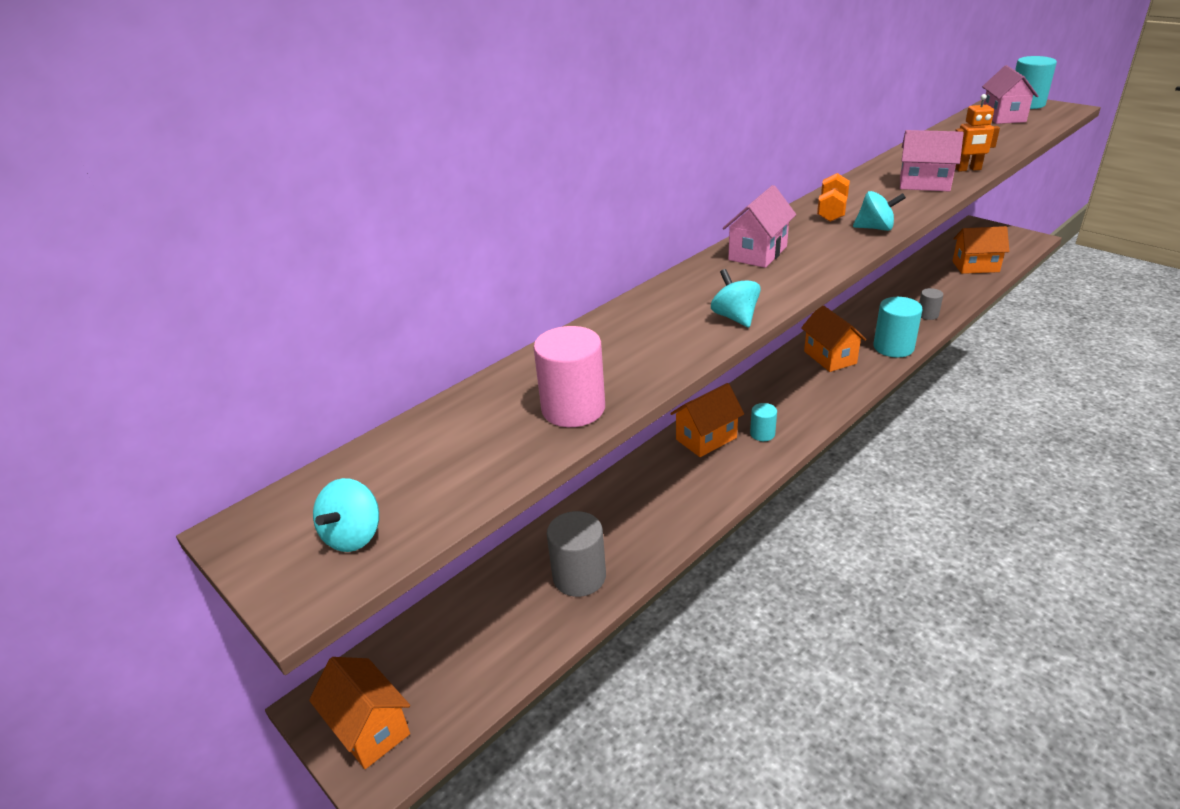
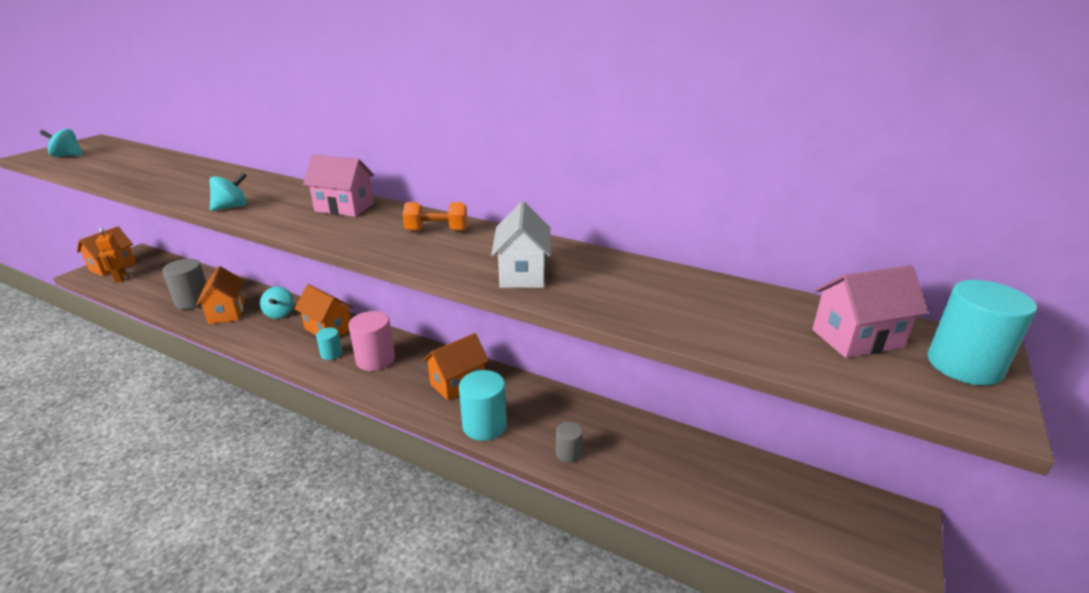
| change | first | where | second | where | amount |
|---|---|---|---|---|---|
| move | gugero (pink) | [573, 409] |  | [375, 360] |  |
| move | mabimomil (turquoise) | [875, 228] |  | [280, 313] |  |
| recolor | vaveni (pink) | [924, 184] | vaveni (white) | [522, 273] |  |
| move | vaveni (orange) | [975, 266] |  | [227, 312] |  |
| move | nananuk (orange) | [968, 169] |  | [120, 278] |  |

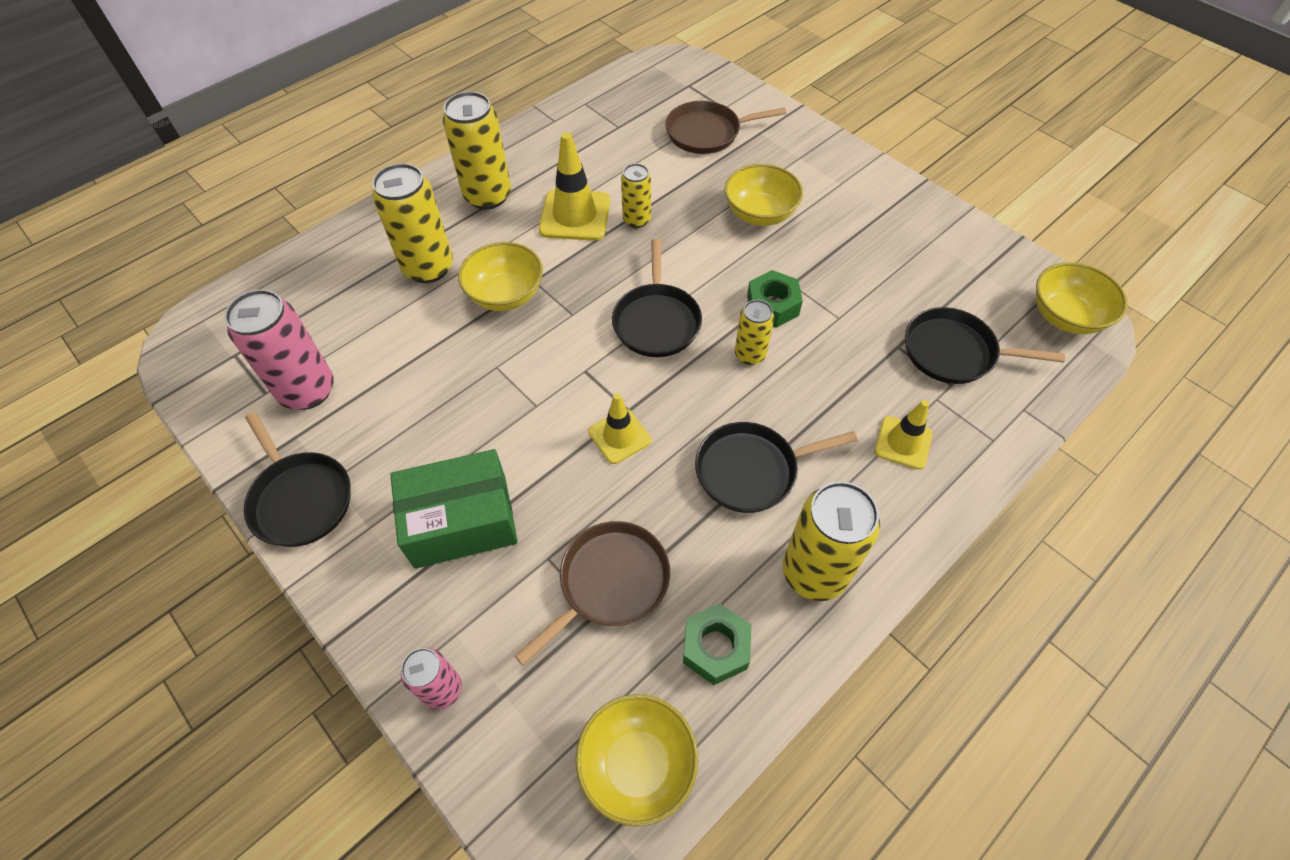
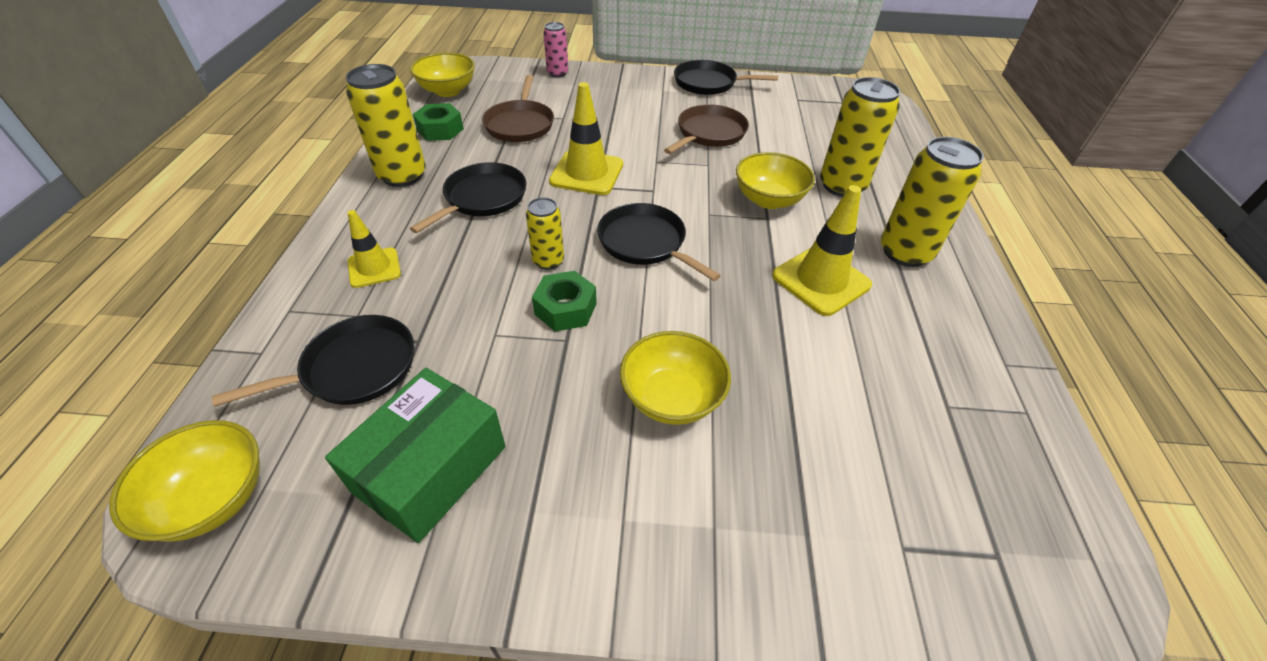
| change | first | where | second | where | amount |
|---|---|---|---|---|---|
| delete | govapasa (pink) | [307, 390] |  |  |  |
| move | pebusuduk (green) | [461, 521] |  | [431, 469] |  |
| resize | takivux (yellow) | [619, 436] |  | [587, 173] | x1.60 |
| delete | govapasa (yellow) | [636, 220] |  |  |  |
| move | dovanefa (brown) | [707, 133] |  | [709, 133] |  |

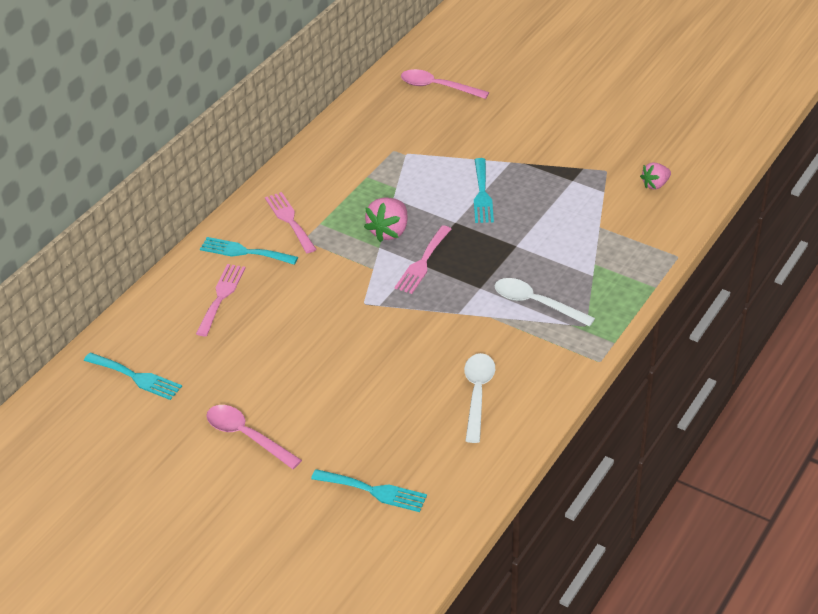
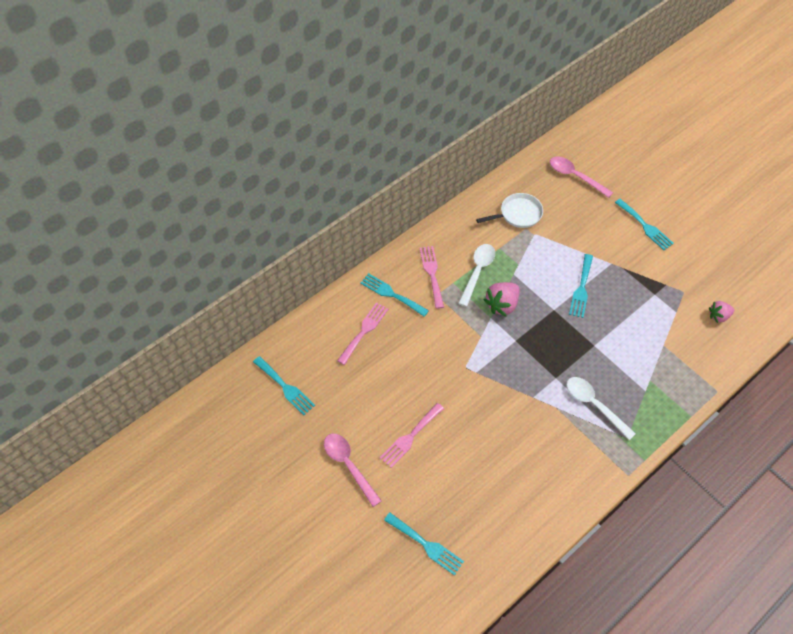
| change | first | where | second | where | amount |
|---|---|---|---|---|---|
| move | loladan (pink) | [422, 263] |  | [410, 437] |  |
| move | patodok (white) | [477, 394] |  | [477, 271] |  |
| insert |  |  | dovanefa (white) | [518, 214] |  |
| insert |  |  | loladan (turquoise) | [645, 226] |  |

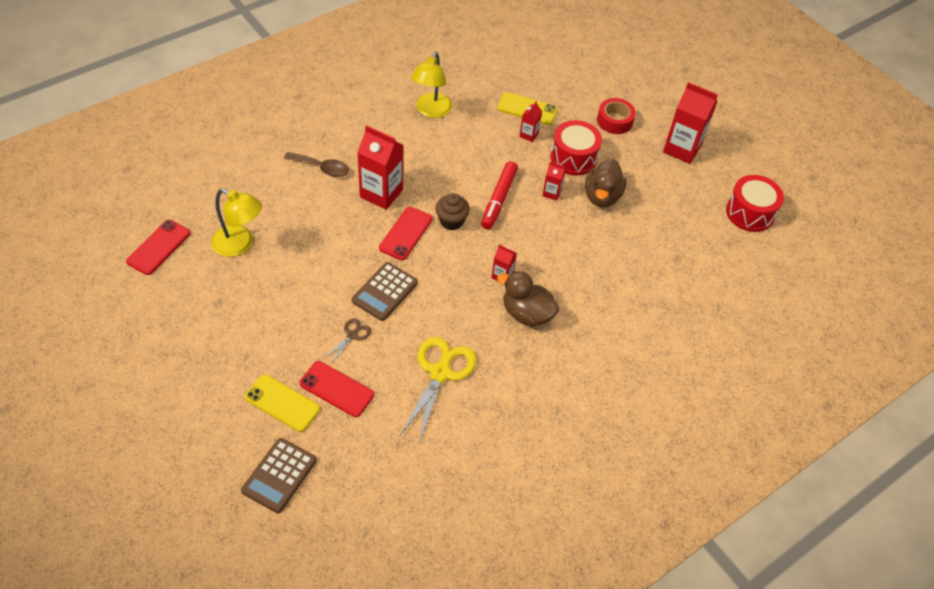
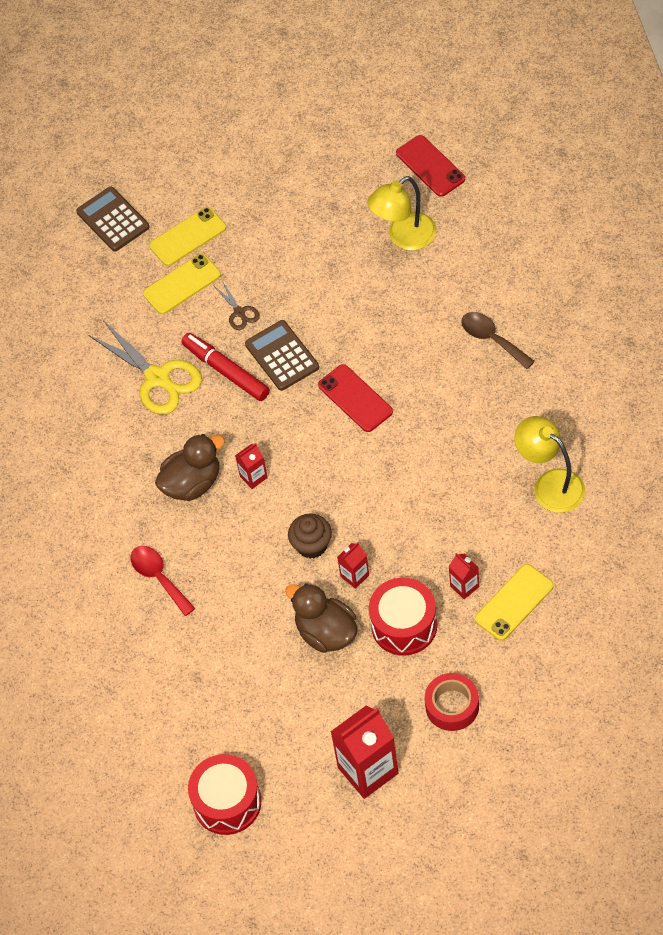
| change | first | where | second | where | amount |
|---|---|---|---|---|---|
| rotate | patodok (brown) | [321, 168] |  | [492, 339] | 90 degrees clockwise |
| recolor | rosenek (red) | [336, 389] | rosenek (yellow) | [182, 284] |  |
| delete | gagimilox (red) | [381, 193] |  |  |  |
| move | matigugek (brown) | [451, 221] |  | [311, 545] |  |
| move | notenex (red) | [499, 199] |  | [226, 371] |  |
| insert |  |  | patodok (red) | [159, 577] |  |

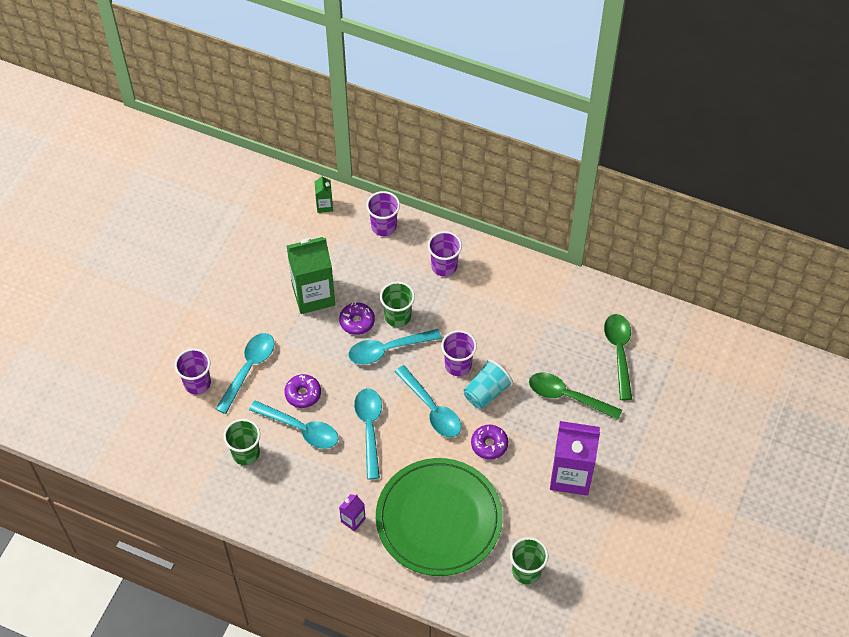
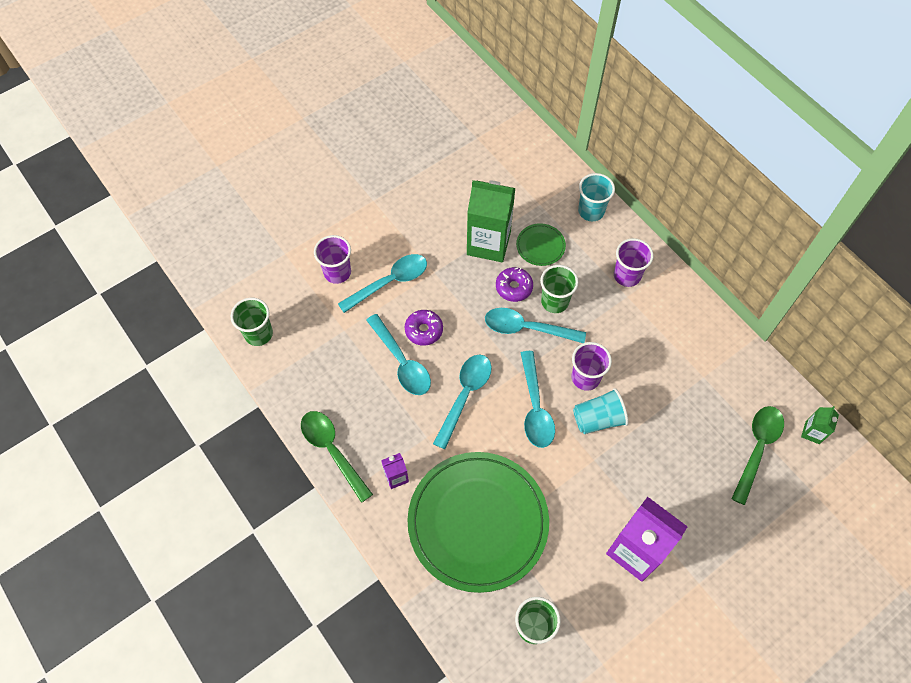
| change | first | where | second | where | amount |
|---|---|---|---|---|---|
| move | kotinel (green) | [246, 453] |  | [258, 334] |  |
| move | gagimilox (green) | [324, 205] |  | [812, 432] |  |
| recolor | kotinel (purple) | [384, 226] | kotinel (turquoise) | [591, 211] |  |
| delete | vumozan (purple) | [489, 444] |  |  |  |
| move | patodok (green) | [568, 396] |  | [332, 451] |  |
| insert |  |  | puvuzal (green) | [540, 246] |  |

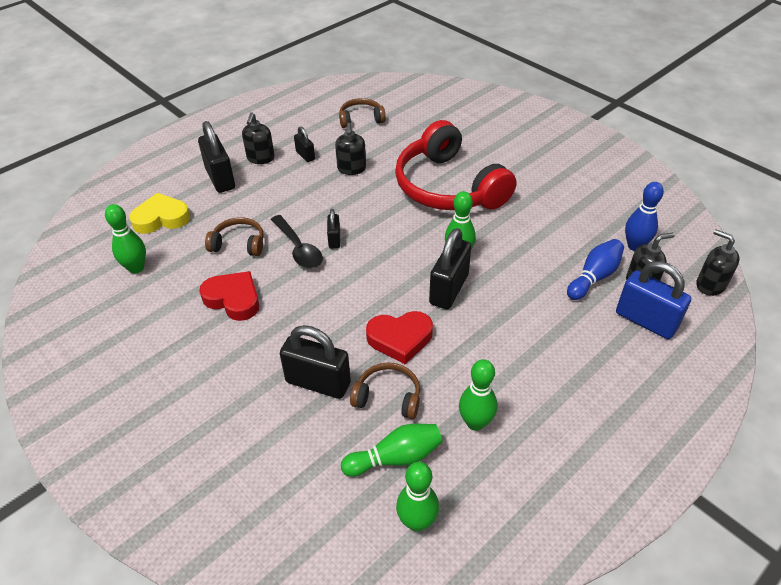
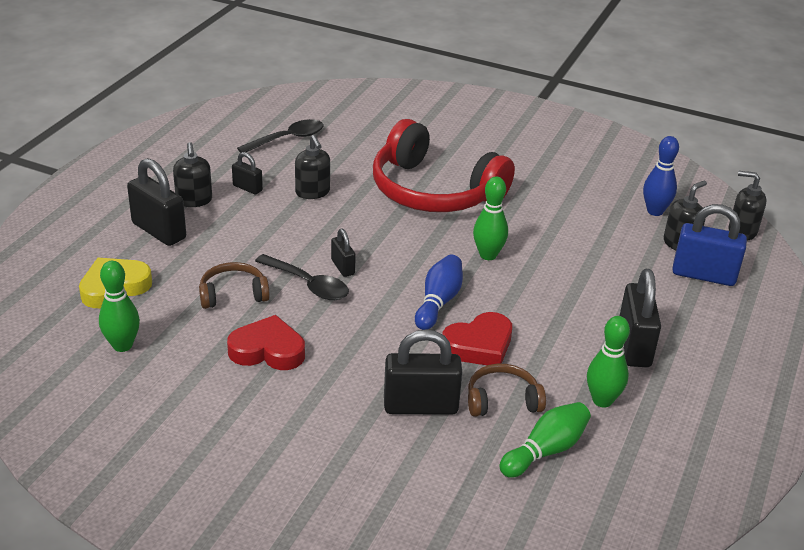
| change | first | where | second | where | amount |
|---|---|---|---|---|---|
| replace | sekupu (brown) | [361, 119] | patodok (black) | [288, 139] |  |
| delete | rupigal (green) | [417, 521] |  |  |  |
| move | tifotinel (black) | [448, 289] |  | [633, 346] |  |
| move | rupigal (blue) | [594, 277] |  | [438, 302] |  |

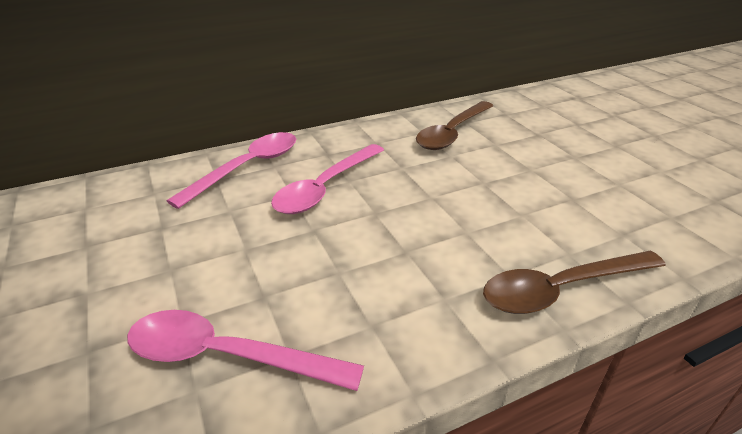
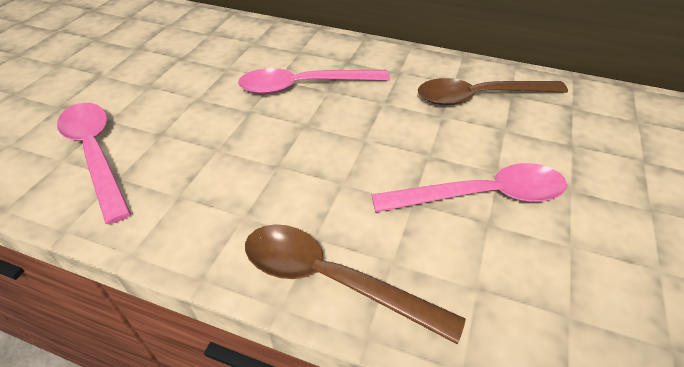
| change | first | where | second | where | amount |
|---|---|---|---|---|---|
| move | patodok (pink) | [247, 168] |  | [481, 196] |  |

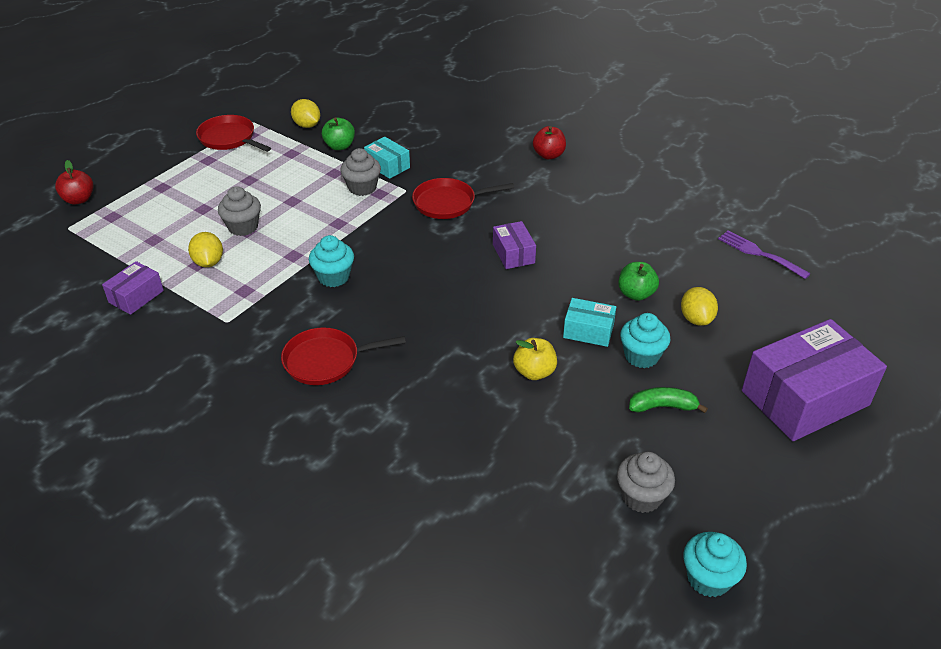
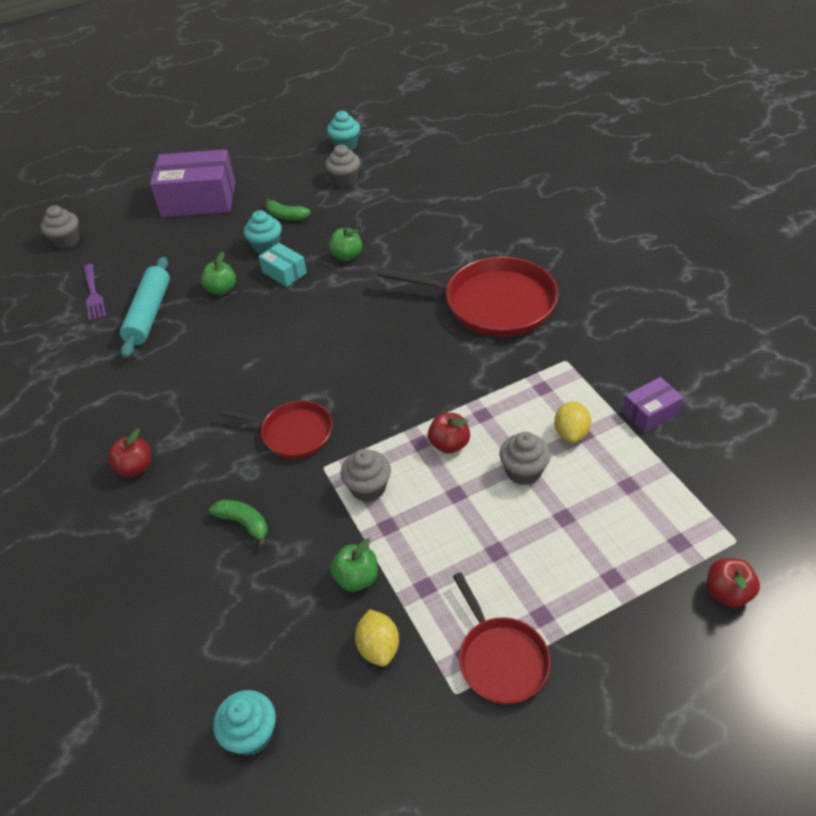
| change | first | where | second | where | amount |
|---|---|---|---|---|---|
| resize | dovanefa (red) | [326, 361] |  | [493, 303] | x1.74 |
| move | matigugek (turquoise) | [334, 277] |  | [251, 734] |  |
| delete | pebusuduk (turquoise) | [387, 166] |  |  |  |
| delete | pebusuduk (purple) | [513, 254] |  |  |  |
| recolor | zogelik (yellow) | [534, 372] | zogelik (green) | [347, 256] |  |
| delete | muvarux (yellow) | [696, 319] |  |  |  |
| insert |  |  | matigugek (grey) | [67, 241] |  |
| insert |  |  | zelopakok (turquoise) | [149, 314] |  |
| insert |  |  | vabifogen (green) | [244, 523] |  |
| insert |  |  | zogelik (red) | [449, 444] |  |

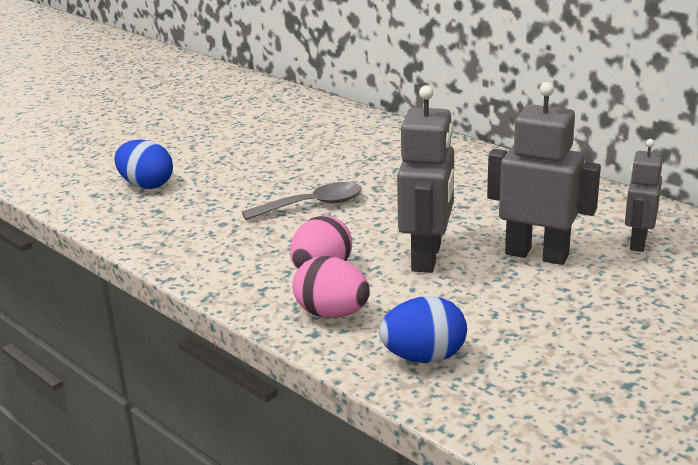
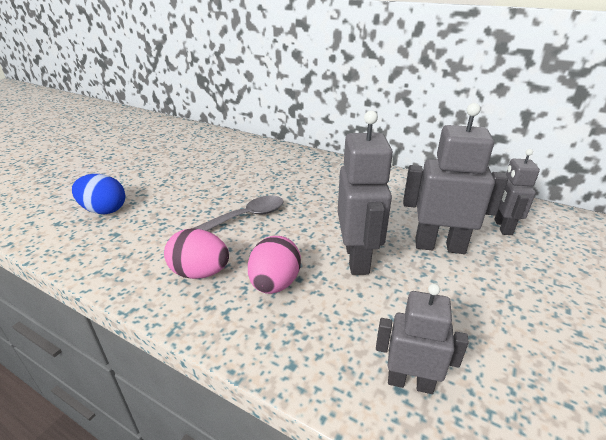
| change | first | where | second | where | amount |
|---|---|---|---|---|---|
| move | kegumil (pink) | [332, 313] |  | [200, 273] |  |
| replace | kegumil (blue) | [424, 357] | nananuk (grey) | [410, 382] |  |

